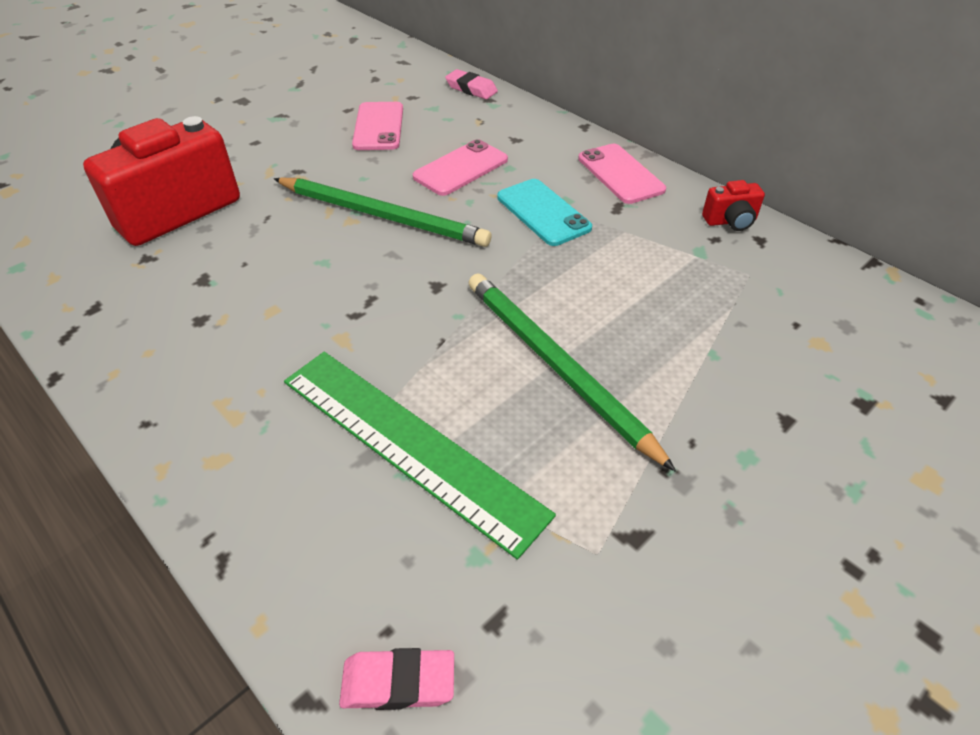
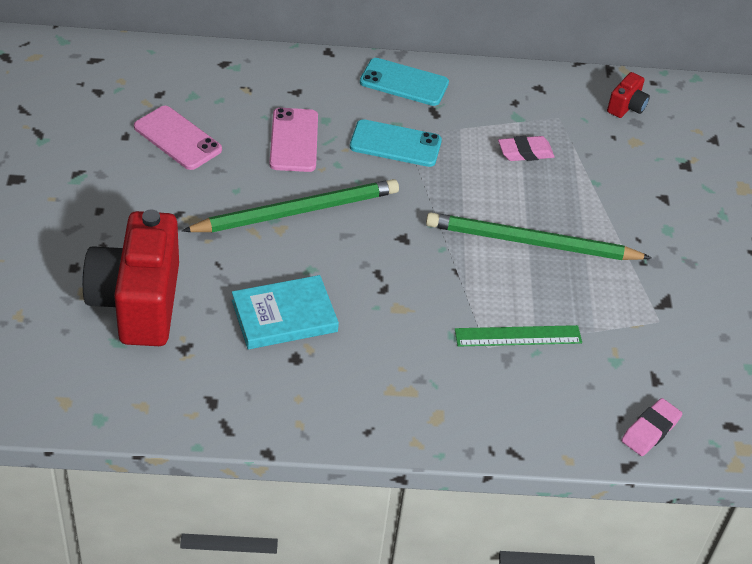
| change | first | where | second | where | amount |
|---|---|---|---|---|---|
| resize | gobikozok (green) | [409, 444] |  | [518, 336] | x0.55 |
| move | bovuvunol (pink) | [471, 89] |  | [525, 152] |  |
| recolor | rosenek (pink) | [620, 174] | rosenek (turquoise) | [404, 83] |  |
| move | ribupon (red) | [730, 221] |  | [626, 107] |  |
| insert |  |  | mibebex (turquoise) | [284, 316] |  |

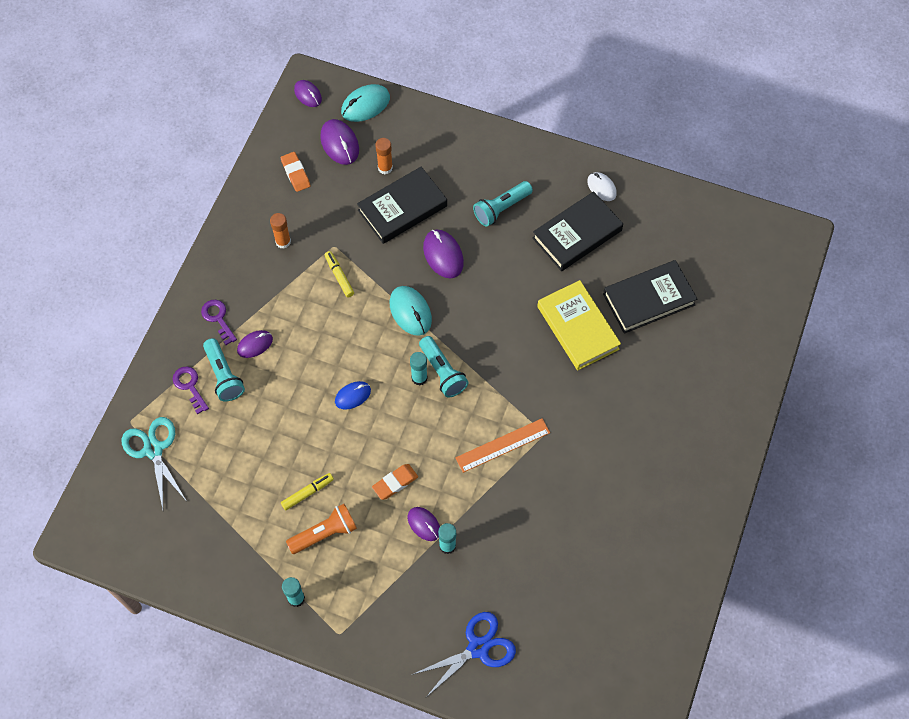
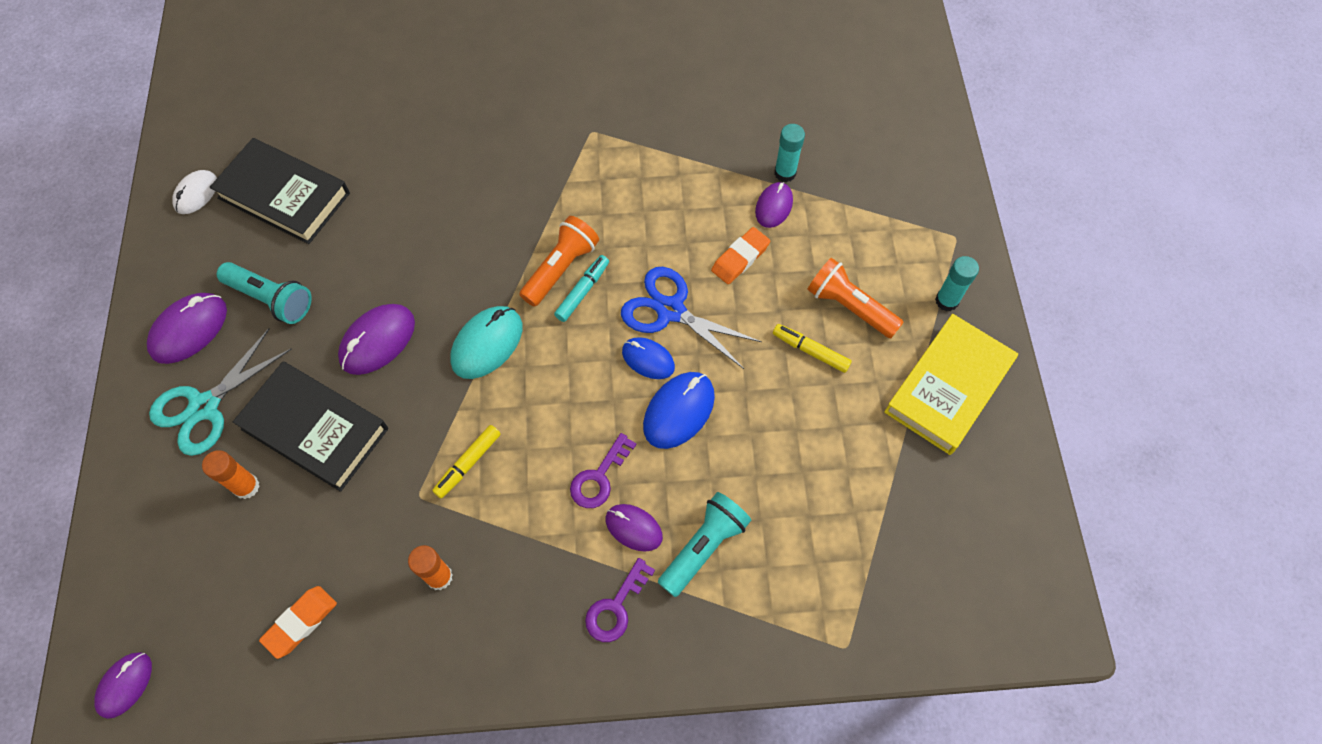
| change | first | where | second | where | amount |
|---|---|---|---|---|---|
| move | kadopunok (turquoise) | [153, 449] |  | [204, 407] |  |
| move | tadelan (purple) | [190, 386] |  | [599, 477] |  |
| move | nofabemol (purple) | [339, 143] |  | [189, 330] |  |
| delete | nofabemol (turquoise) | [365, 105] |  |  |  |
| rotate | bovuvunol (orange) | [395, 483] |  | [740, 258] | 75 degrees counterclockwise |
| replace | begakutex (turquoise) | [419, 378] | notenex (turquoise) | [582, 291] |  |
| move | kadopunok (blue) | [478, 648] |  | [670, 310] |  |
| recolor | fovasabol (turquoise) | [442, 372] | fovasabol (orange) | [561, 268] |  |
| delete | gobikozok (orange) | [502, 445] |  |  |  |
| move | mibebex (yellow) | [577, 328] |  | [948, 387] |  |
| delete | mibebex (black) | [648, 299] |  |  |  |
| insert |  |  | nofabemol (blue) | [679, 411] |  |

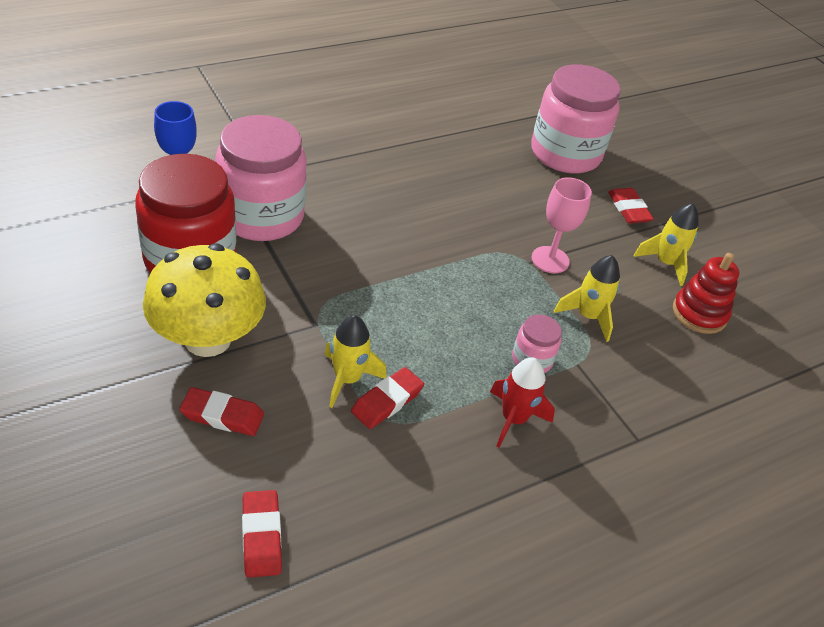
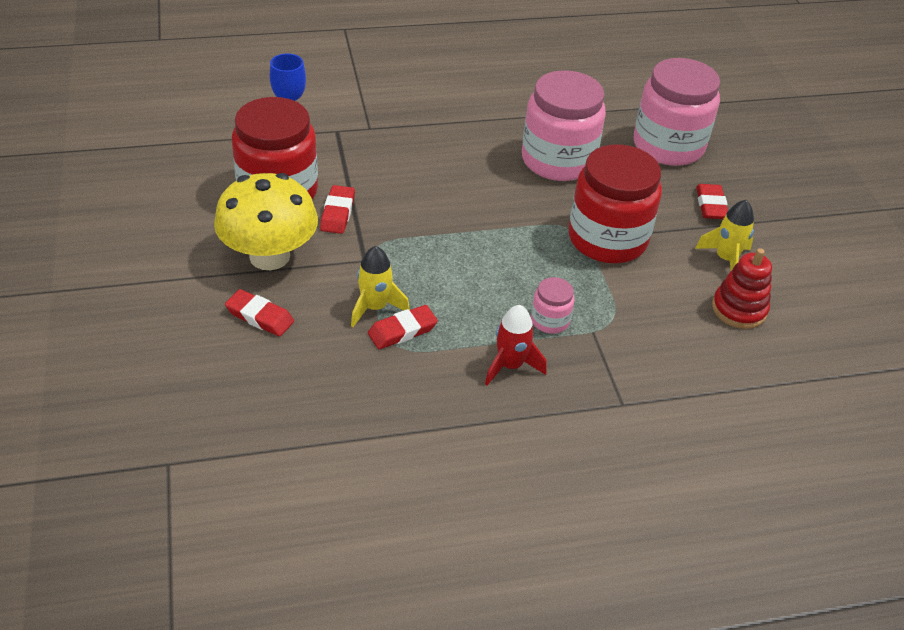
| change | first | where | second | where | amount |
|---|---|---|---|---|---|
| move | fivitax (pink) | [261, 216] |  | [558, 160] |  |
| move | bovuvunol (red) | [261, 536] |  | [337, 213] |  |
| replace | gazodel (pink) | [550, 260] | fivitax (red) | [607, 239] |  |
| delete | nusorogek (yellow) | [588, 316] |  |  |  |

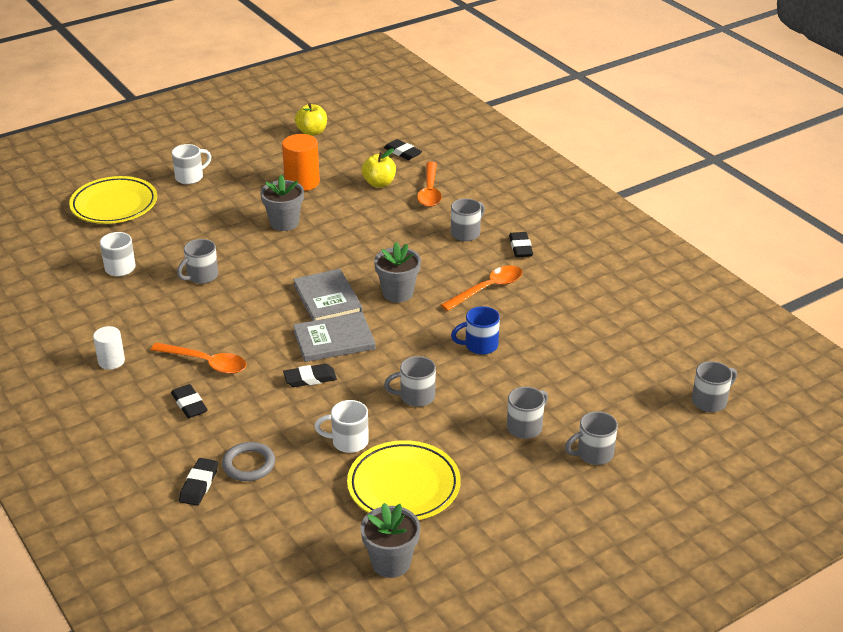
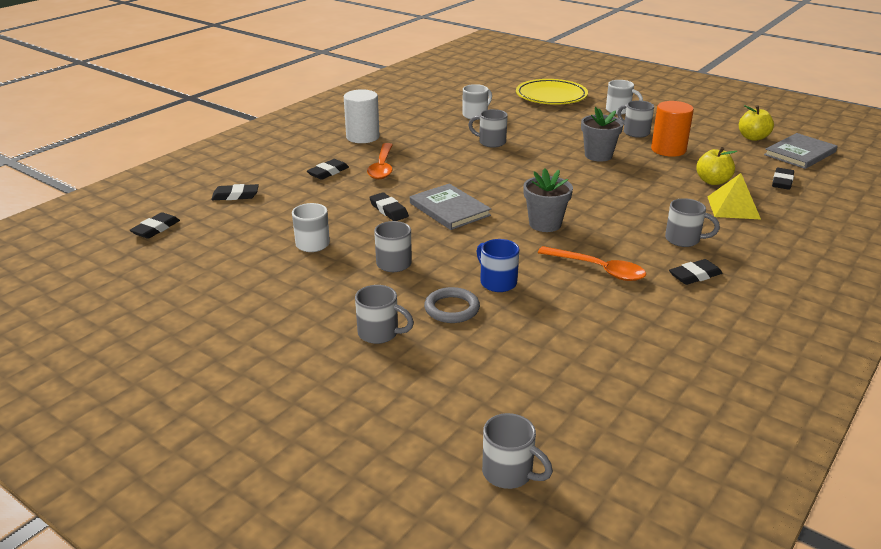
| change | first | where | second | where | amount |
|---|---|---|---|---|---|
| resize | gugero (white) | [111, 361] |  | [362, 137] | x1.59 |
| move | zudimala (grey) | [249, 464] |  | [452, 309] |  |
| move | mibebex (grey) | [327, 298] |  | [800, 153] |  |
| delete | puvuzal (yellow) | [404, 486] |  |  |  |
| delete | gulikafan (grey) | [391, 563] |  |  |  |
| replace | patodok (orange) | [430, 191] | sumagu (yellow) | [733, 207] |  |
| move | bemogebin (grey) | [593, 454] |  | [635, 132] |  |
| insert |  |  | bovuvunol (black) | [156, 229] |  |

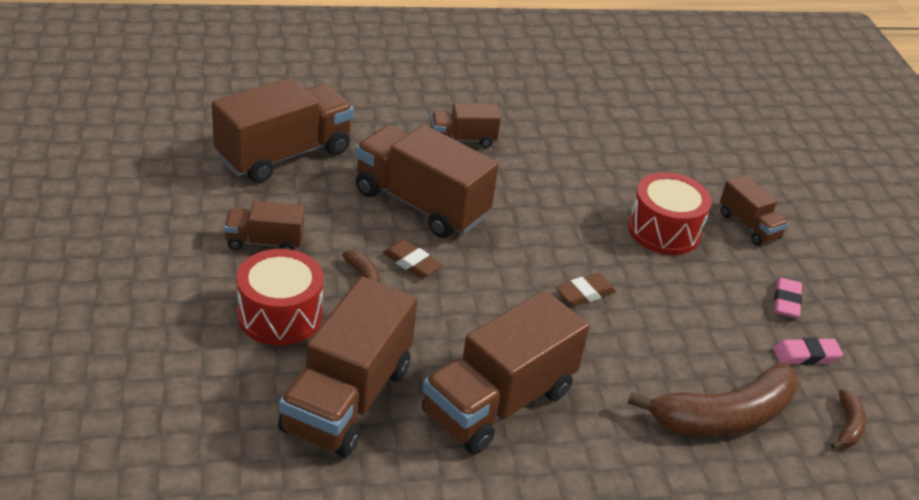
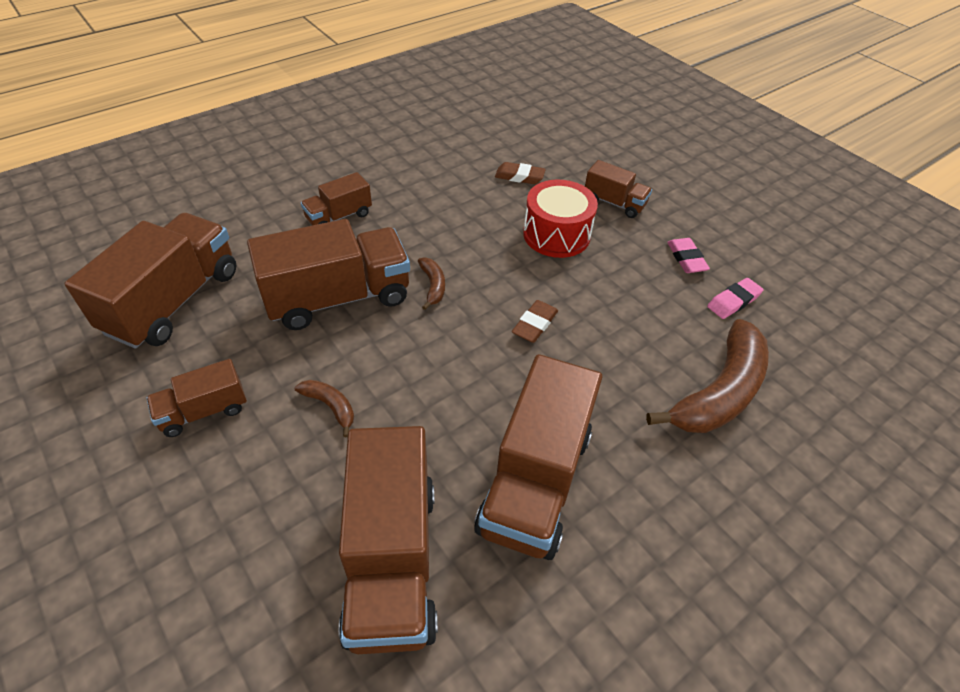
| change | first | where | second | where | amount |
|---|---|---|---|---|---|
| delete | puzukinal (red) | [280, 315] |  |  |  |
| rotate | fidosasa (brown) | [421, 204] |  | [338, 298] | 150 degrees clockwise |
| move | bovuvunol (brown) | [411, 263] |  | [519, 177] |  |
| move | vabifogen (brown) | [848, 426] |  | [433, 286] |  |

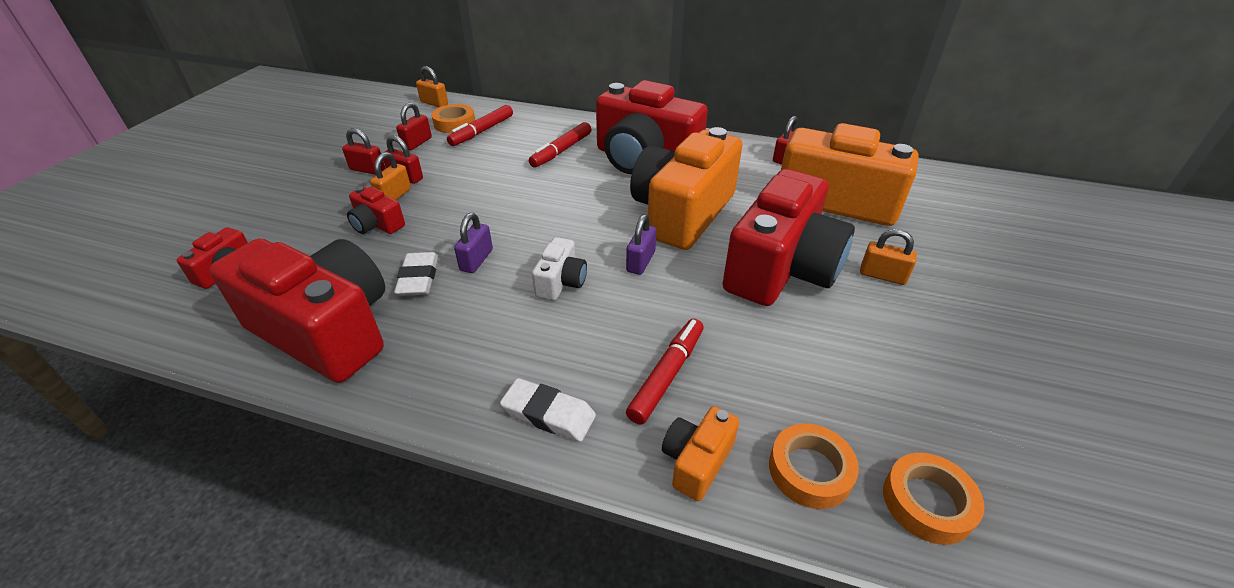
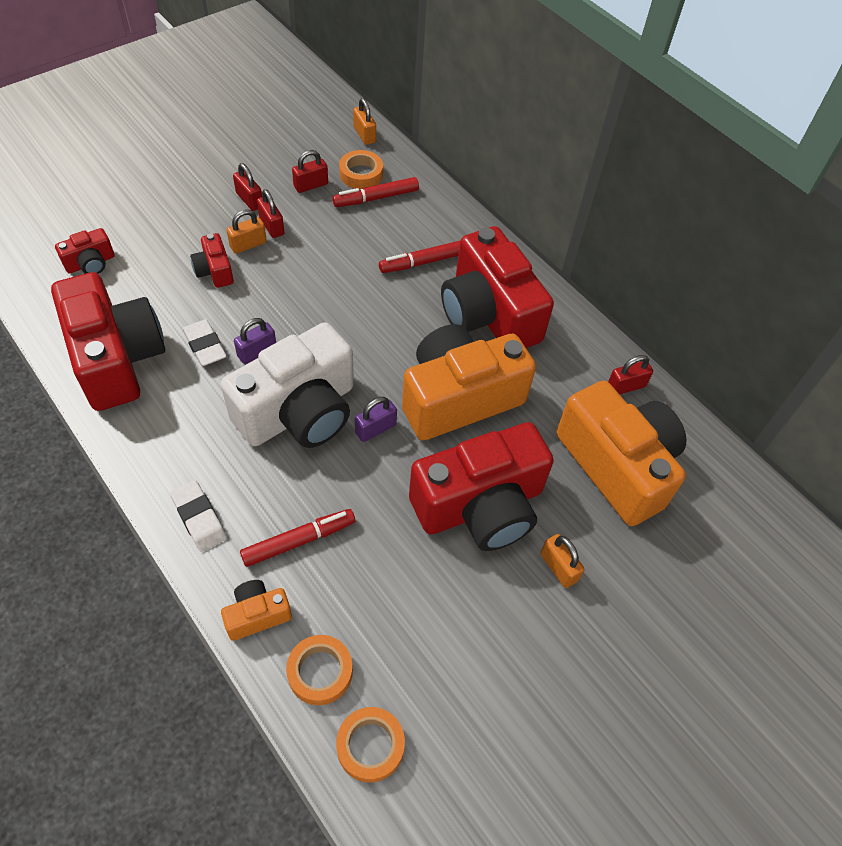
| change | first | where | second | where | amount |
|---|---|---|---|---|---|
| rotate | bovuvunol (white) | [418, 278] |  | [205, 346] | 60 degrees counterclockwise |
| resize | ribupon (white) | [561, 282] |  | [299, 411] | x2.27 |

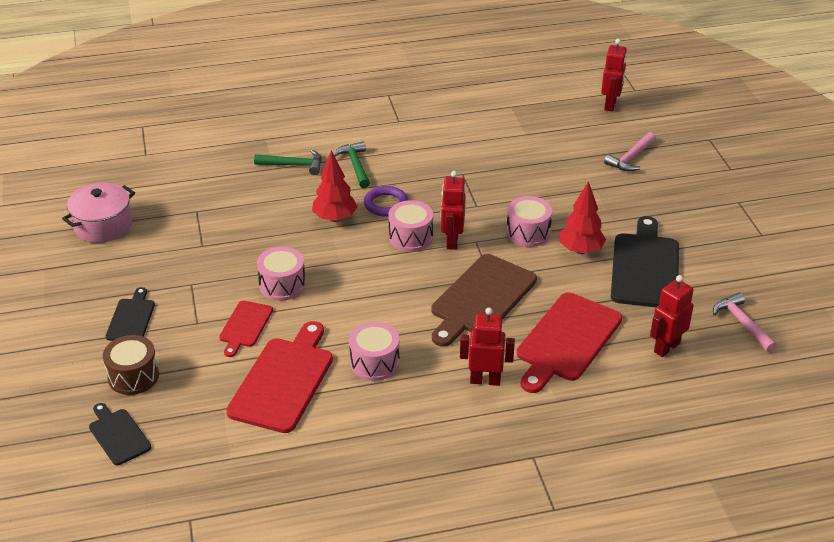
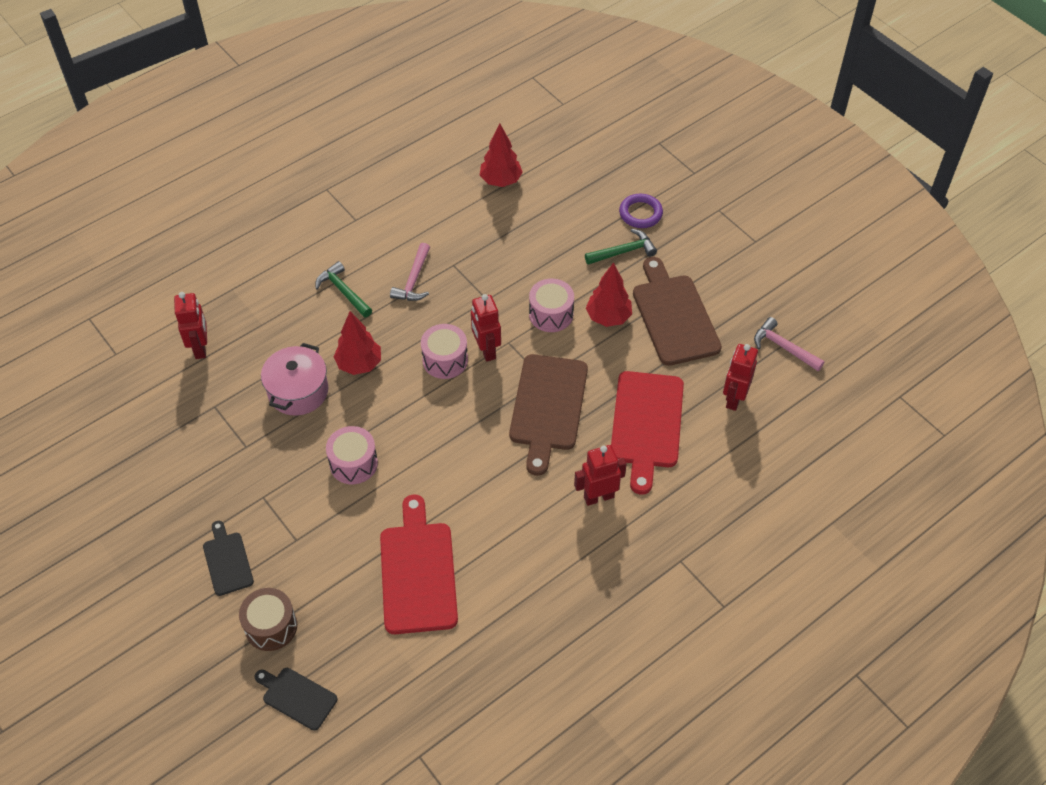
| change | first | where | second | where | amount |
|---|---|---|---|---|---|
| move | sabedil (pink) | [103, 225] |  | [298, 391] |  |
| delete | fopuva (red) | [245, 326] |  |  |  |
| move | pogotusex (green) | [294, 165] |  | [623, 251] |  |
| delete | puzukinal (pink) | [374, 363] |  |  |  |
| move | zudimala (purple) | [386, 204] |  | [640, 213] |  |
| move | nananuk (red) | [610, 105] |  | [200, 348] |  |
| move | pogotusex (pink) | [631, 158] |  | [414, 280] |  |
| recolor | fopuva (black) | [645, 267] | fopuva (brown) | [674, 316] |  |
| insert |  |  | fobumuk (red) | [500, 181] |  |

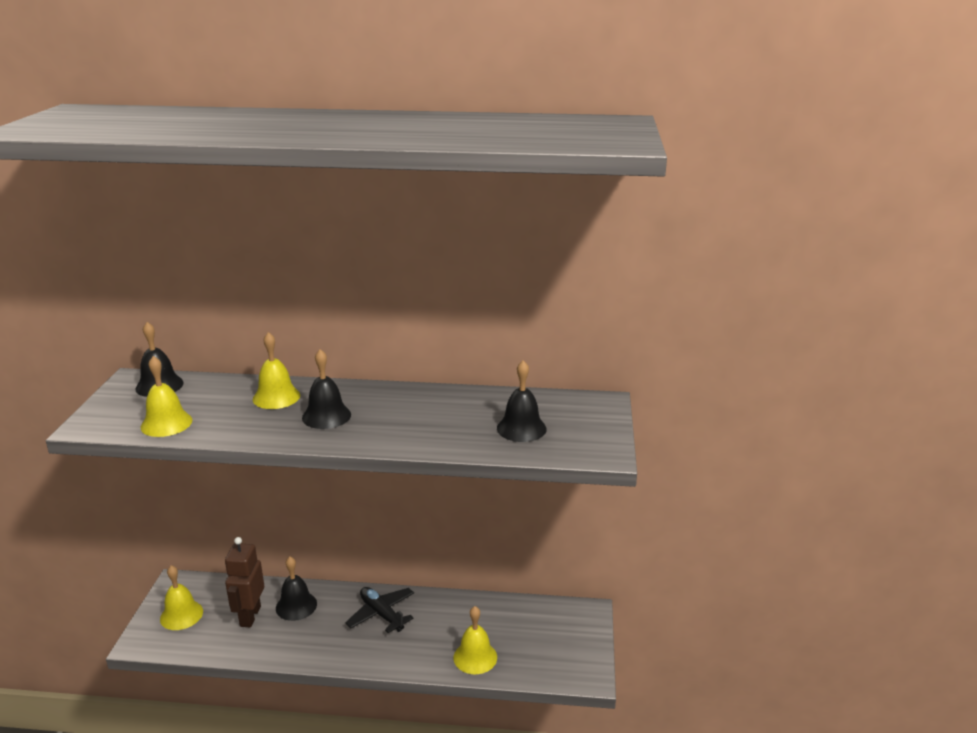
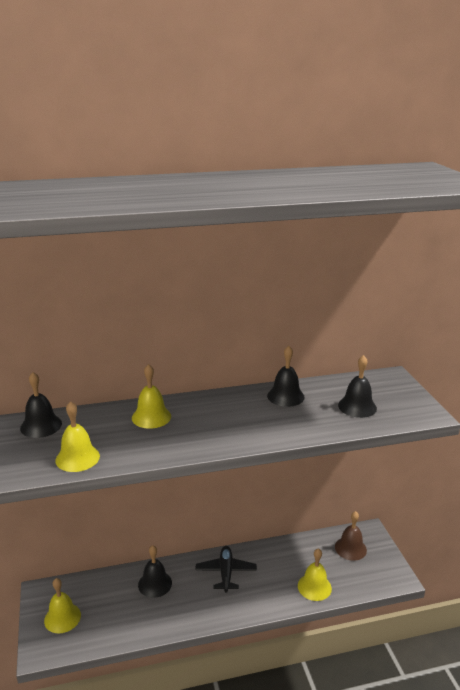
| change | first | where | second | where | amount |
|---|---|---|---|---|---|
| delete | nananuk (brown) | [250, 616] |  |  |  |
| move | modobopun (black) | [326, 416] |  | [285, 396] |  |
| rotate | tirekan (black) | [381, 614] |  | [226, 572] | 60 degrees clockwise |
| insert |  |  | modobopun (brown) | [350, 548] |  |

